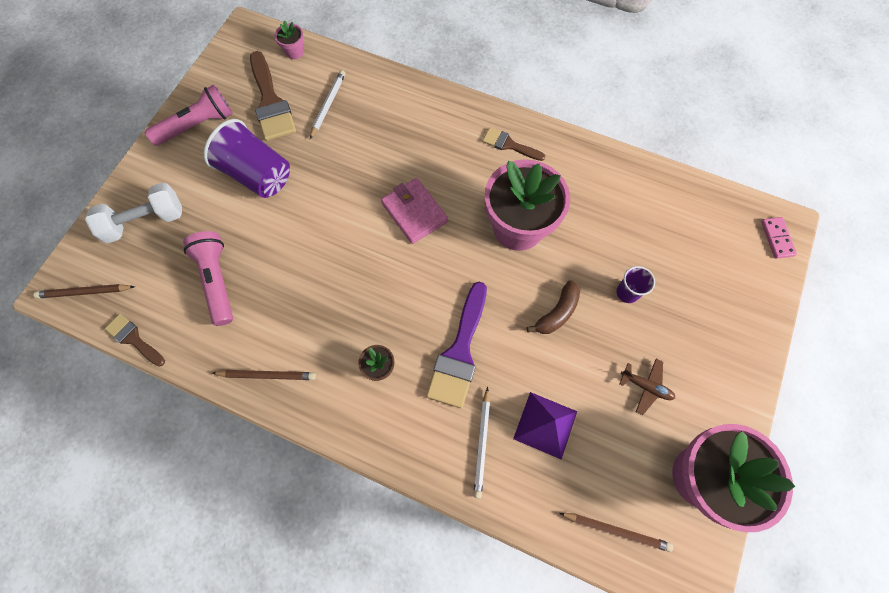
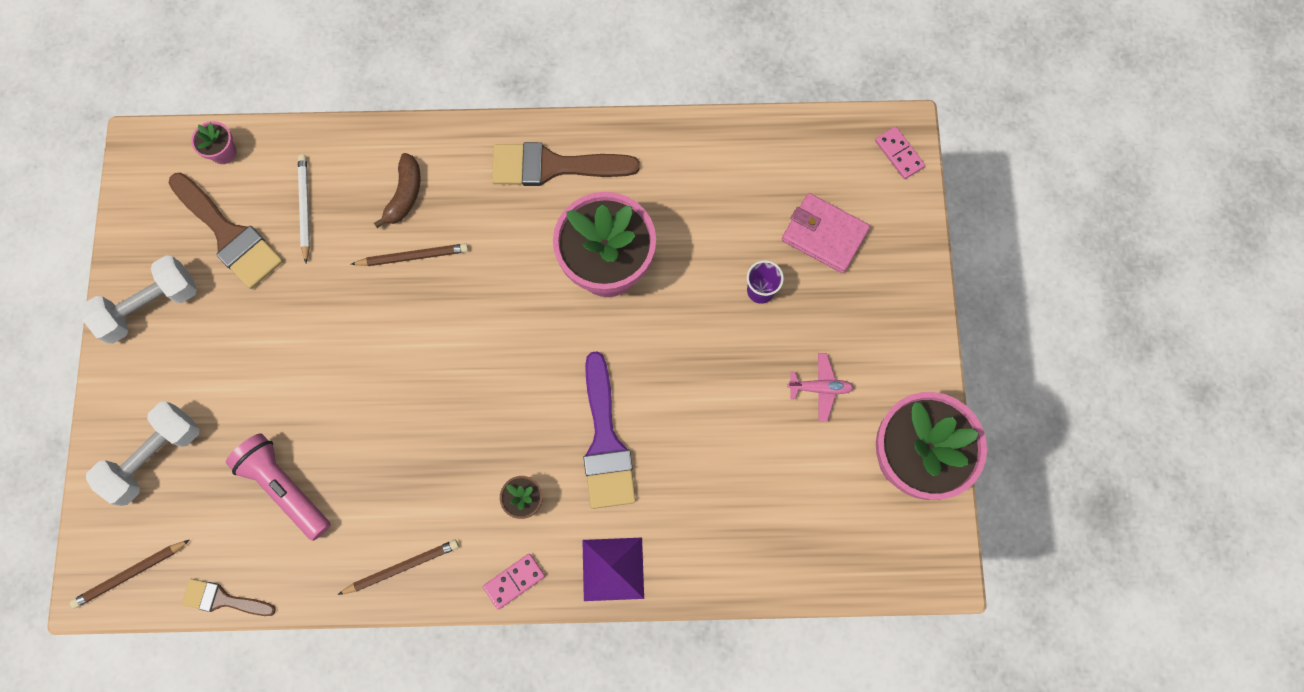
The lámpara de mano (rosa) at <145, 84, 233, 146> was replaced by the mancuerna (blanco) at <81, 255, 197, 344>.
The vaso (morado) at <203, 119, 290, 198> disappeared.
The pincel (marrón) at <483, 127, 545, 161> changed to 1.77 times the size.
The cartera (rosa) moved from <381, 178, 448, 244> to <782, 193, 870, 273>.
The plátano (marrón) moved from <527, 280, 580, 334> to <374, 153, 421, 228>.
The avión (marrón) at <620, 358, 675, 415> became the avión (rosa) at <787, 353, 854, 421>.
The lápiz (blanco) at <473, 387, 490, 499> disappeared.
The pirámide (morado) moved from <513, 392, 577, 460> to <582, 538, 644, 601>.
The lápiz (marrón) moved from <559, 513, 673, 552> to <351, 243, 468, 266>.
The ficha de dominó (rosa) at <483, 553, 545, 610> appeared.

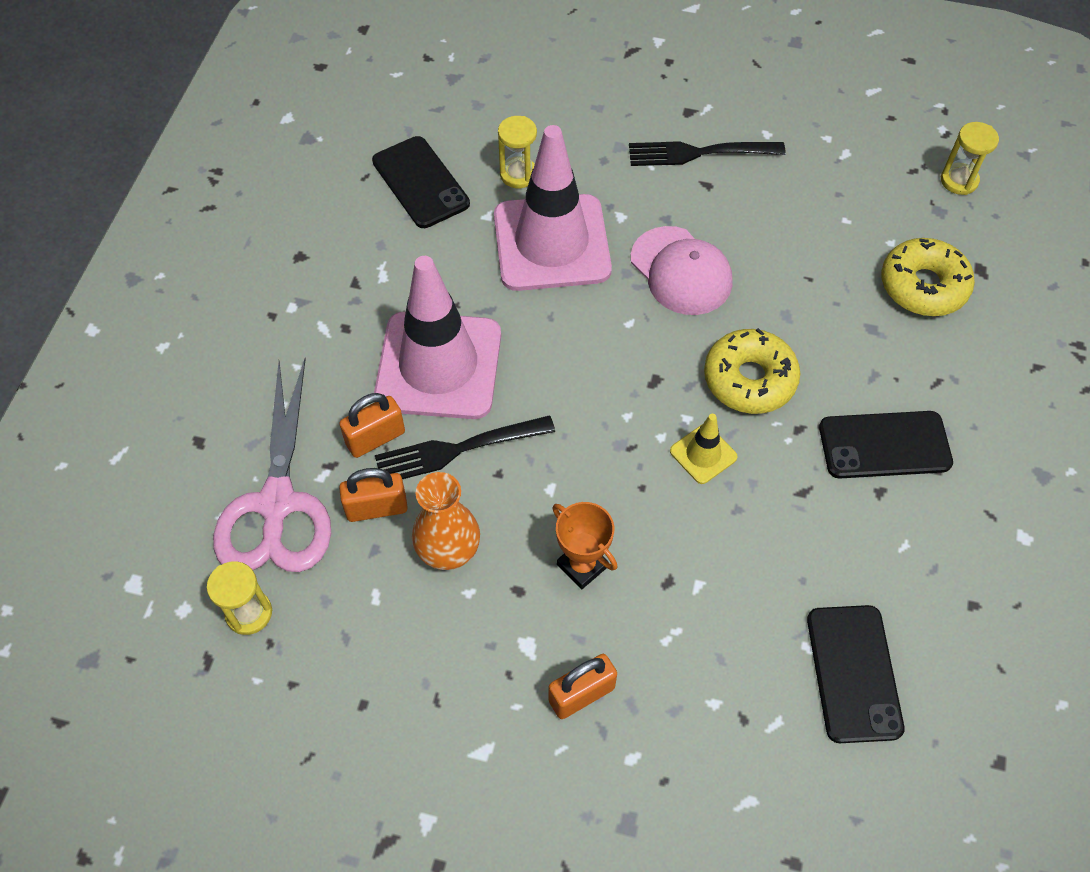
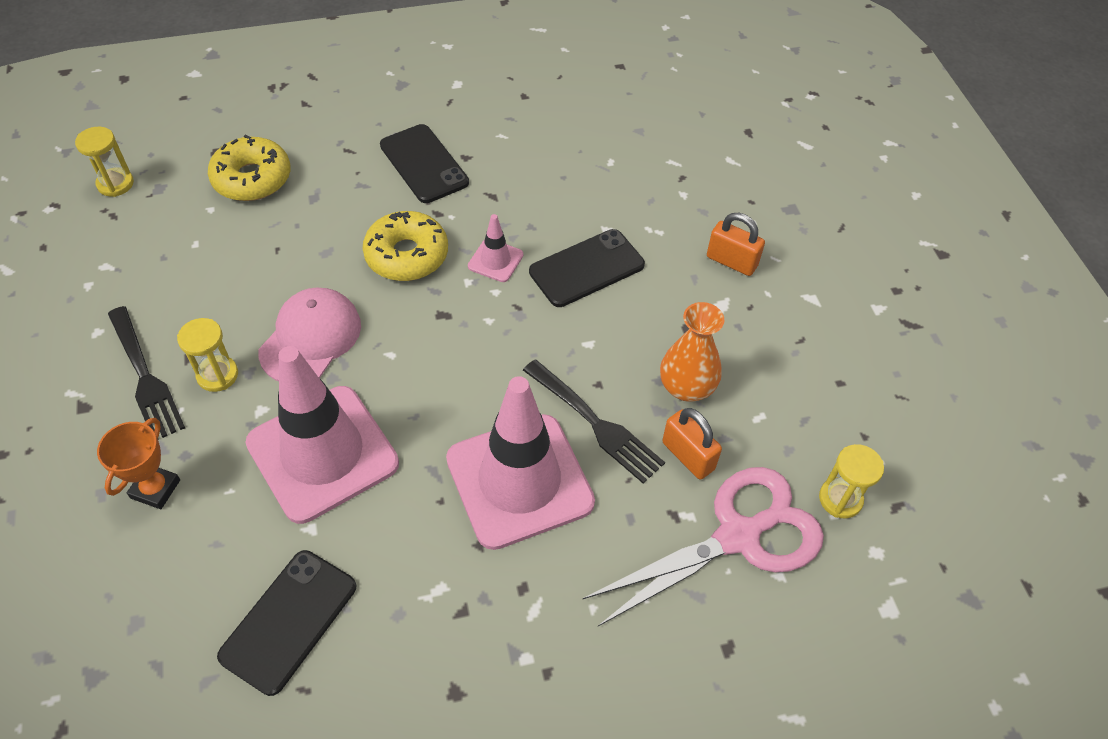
The reloj de arena (amarillo) moved from <498, 116, 537, 188> to <177, 318, 238, 392>.
The candado (naranja) at <339, 393, 405, 458> disappeared.
The cono de tráfico (amarillo) at <670, 414, 738, 484> became the cono de tráfico (rosa) at <468, 214, 523, 282>.
The trofeo (naranja) moved from <552, 502, 617, 590> to <97, 418, 180, 509>.
The móvil (negro) moved from <807, 605, 905, 743> to <529, 229, 645, 307>.

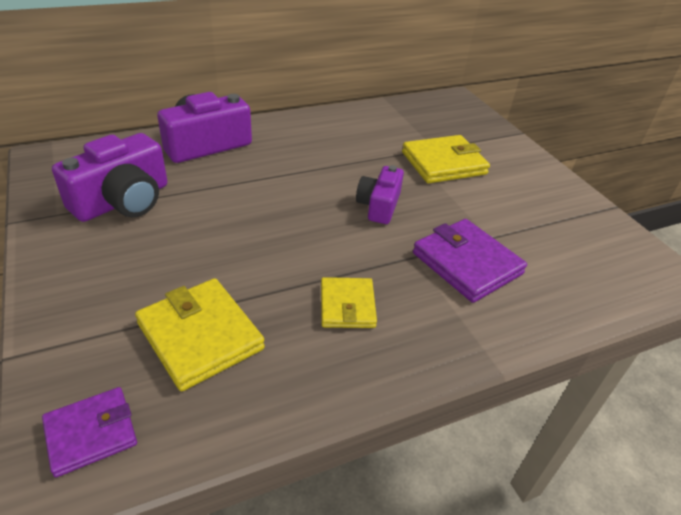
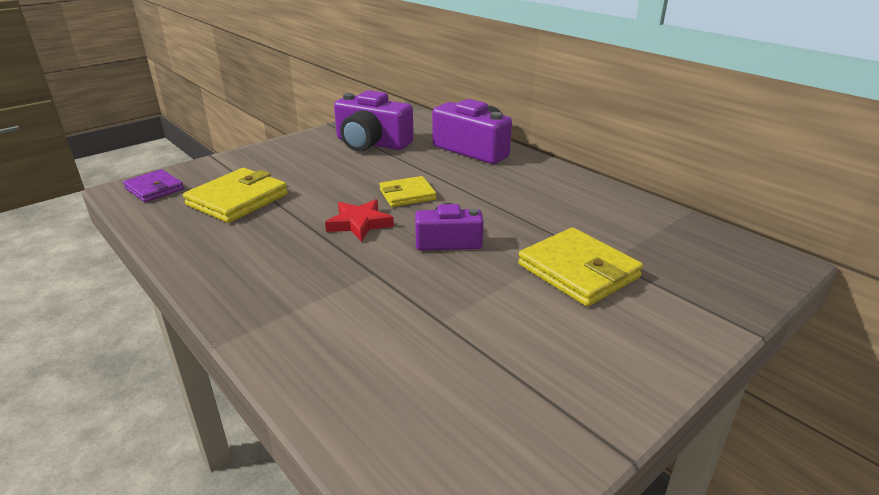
The cartera (morado) at <413, 219, 527, 303> disappeared.
The cartera (amarillo) moved from <321, 277, 377, 328> to <379, 176, 436, 207>.
The estrella (rojo) at <325, 199, 394, 242> appeared.

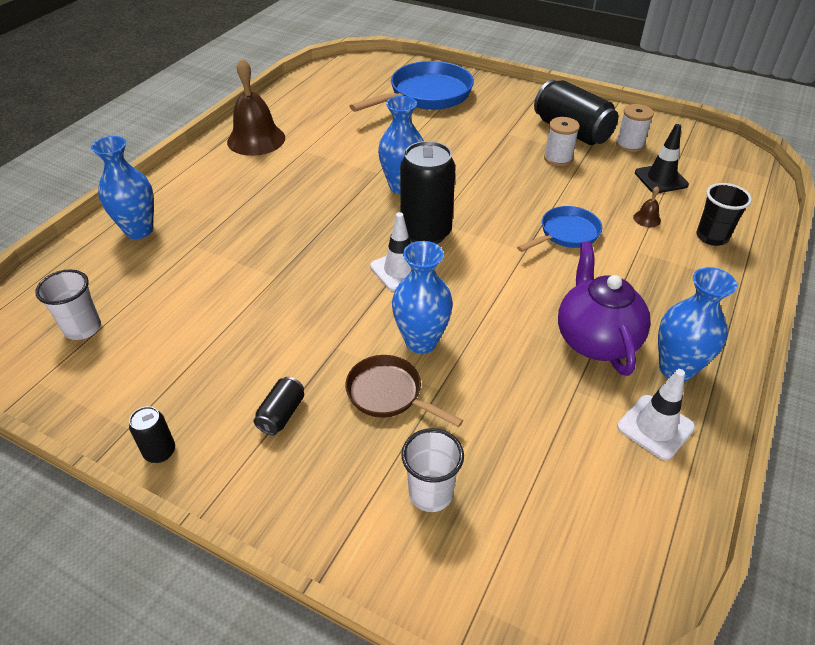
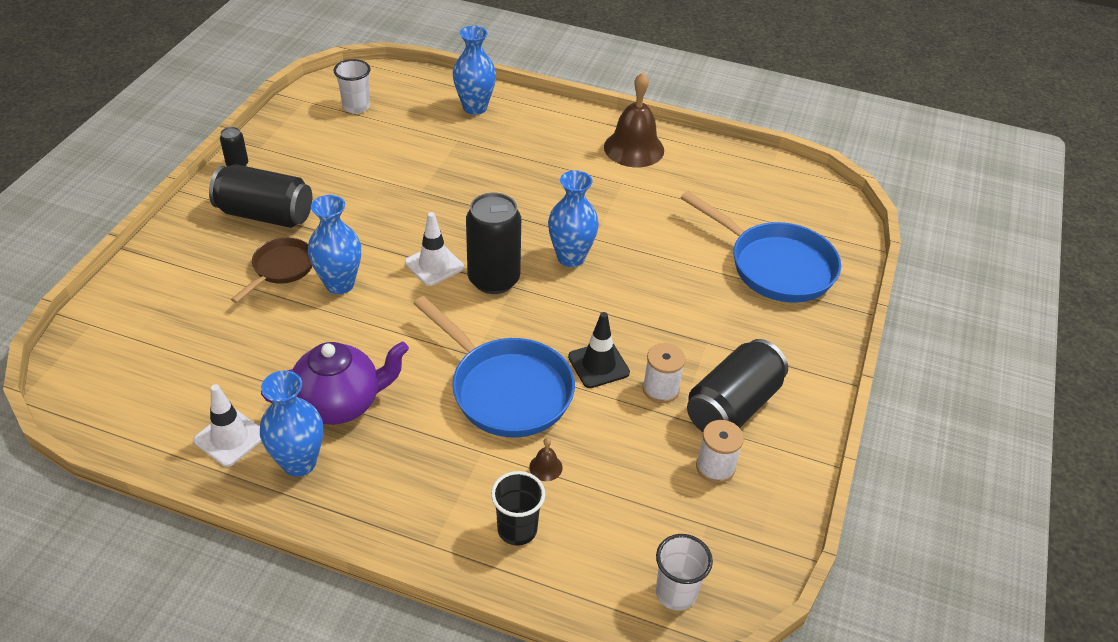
The cono de tráfico (negro) moved from <635, 124, 689, 193> to <568, 312, 630, 388>.
The sartén (azul) at <517, 206, 602, 252> changed to 1.78 times the size.
The lata (negro) at <254, 377, 304, 435> changed to 2.14 times the size.
The vaso (blanco) moved from <401, 428, 464, 512> to <656, 534, 713, 611>.

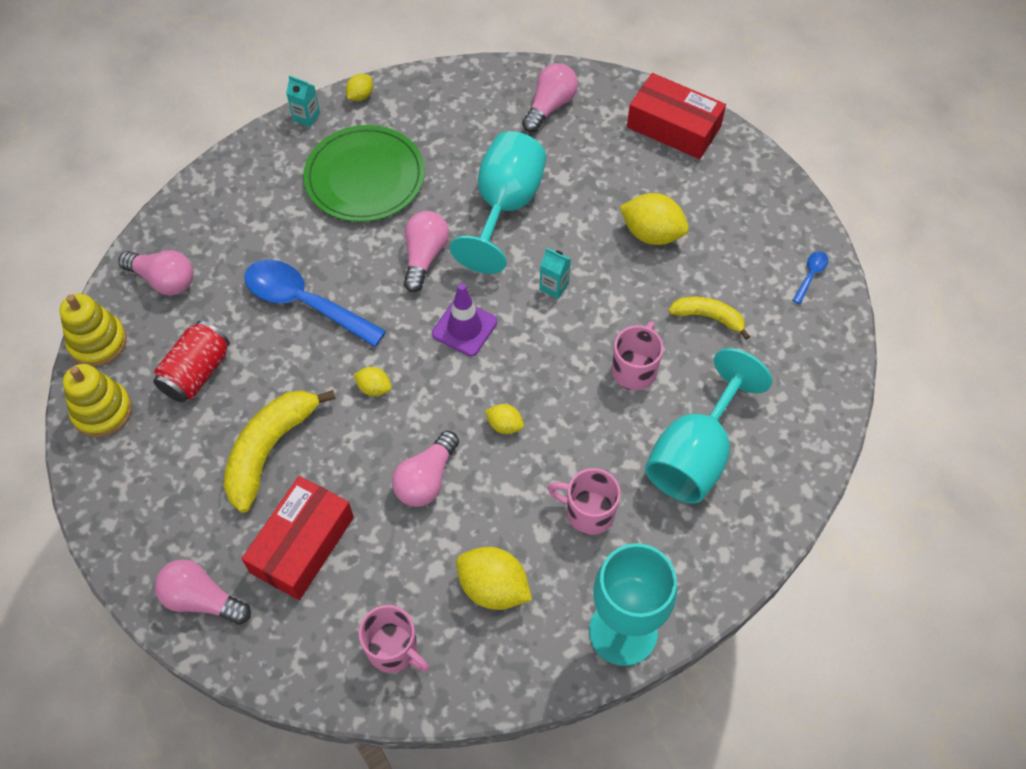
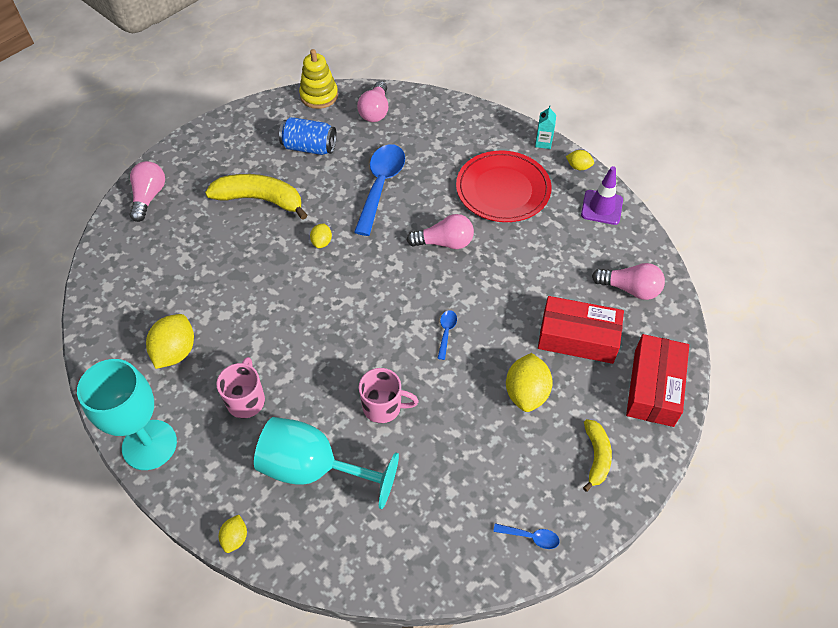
The plato (verde) at <303, 125, 425, 222> became the plato (rojo) at <456, 151, 552, 222>.
The copa (turquesa) at <450, 131, 546, 274> disappeared.
The cartón de leche (turquesa) at <539, 248, 571, 299> was replaced by the cuchara (azul) at <437, 310, 457, 360>.
The cono de tráfico (morado) moved from <432, 283, 497, 356> to <581, 166, 623, 225>.
The plátano (amarillo) moved from <669, 296, 750, 340> to <583, 419, 612, 492>.
The lata (rojo) at <153, 321, 230, 403> became the lata (azul) at <279, 117, 337, 155>.
The juguete apilable (amarillo) at <63, 364, 132, 438> disappeared.
The limón (amarillo) moved from <485, 404, 524, 434> to <219, 515, 247, 553>.
The bombilla (rosa) at <392, 431, 459, 507> disappeared.
The caja (rojo) moved from <242, 476, 354, 600> to <538, 296, 624, 364>.
The taza (rosa) at <359, 605, 429, 673> disappeared.

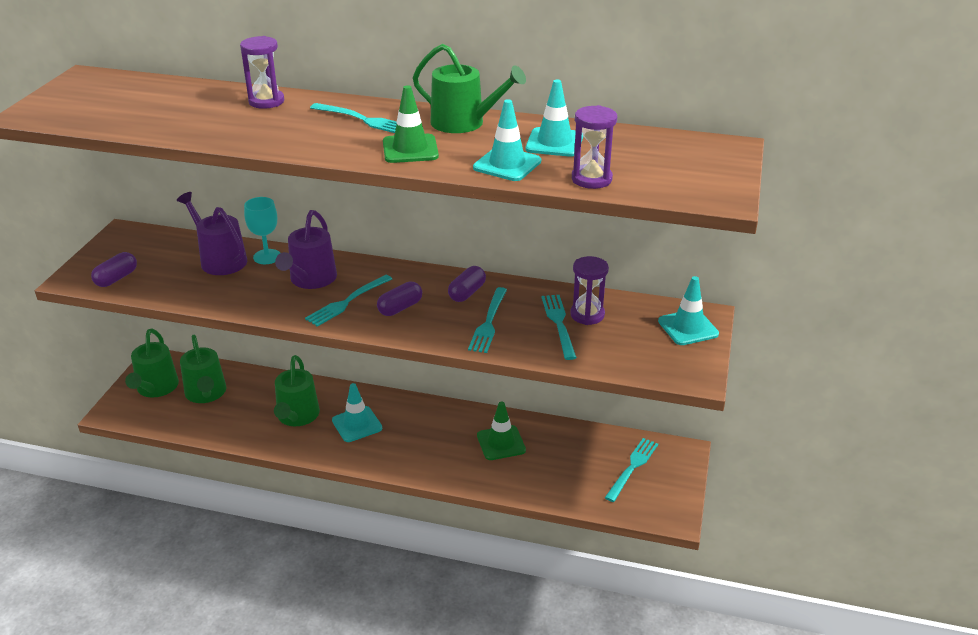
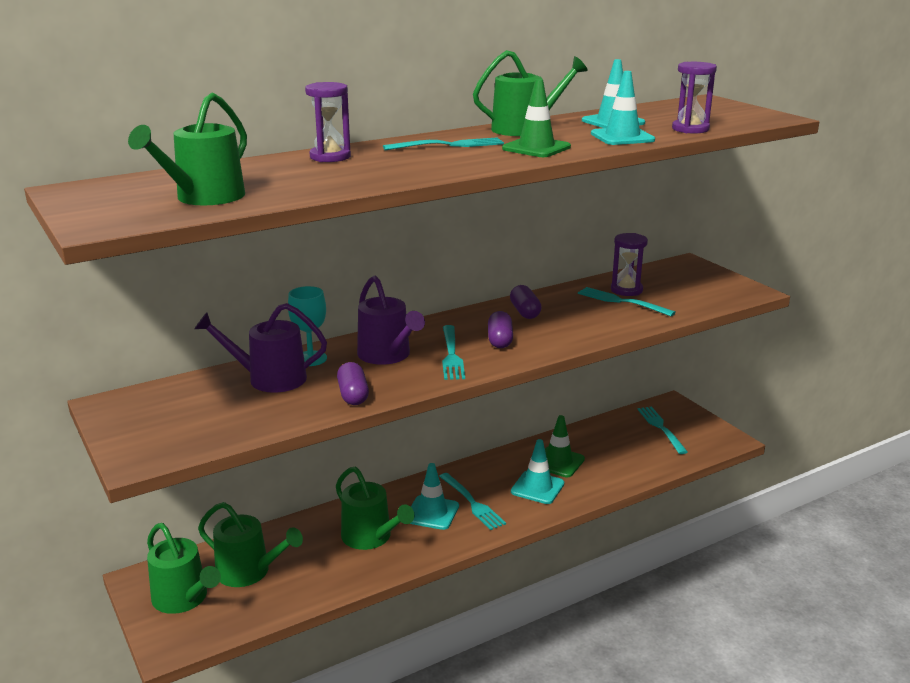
The cápsula (morado) moved from <91, 252, 137, 287> to <337, 362, 369, 405>.
The cono de tráfico (turquesa) moved from <658, 276, 719, 345> to <511, 439, 564, 504>.
The tenedor (turquesa) moved from <468, 287, 507, 353> to <439, 473, 506, 530>.
The regadera (verde) at <128, 93, 247, 205> appeared.

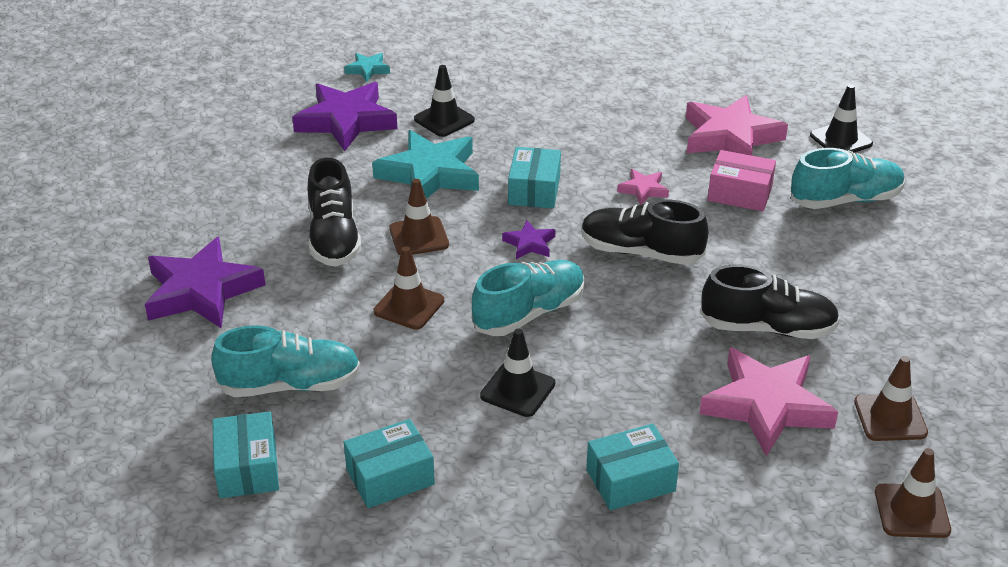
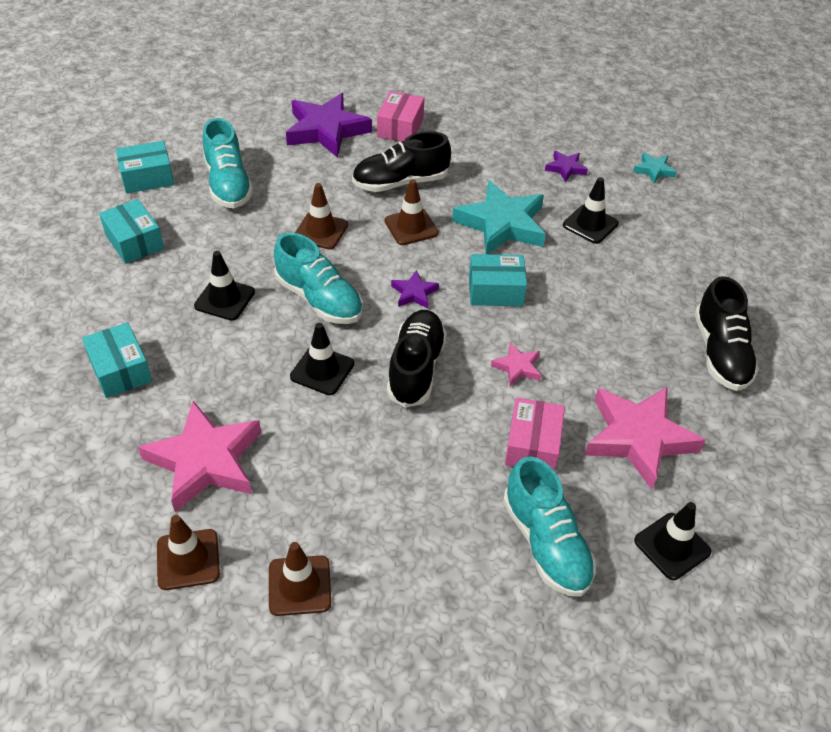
The estrella (morado) at <292, 82, 397, 152> changed to 0.47 times the size.
The zapato (negro) moved from <700, 265, 840, 339> to <695, 276, 759, 391>.
The cono de tráfico (marrón) moved from <875, 448, 951, 538> to <269, 542, 331, 616>.
The caja (rosa) at <377, 91, 424, 142> appeared.
The cono de tráfico (negro) at <290, 323, 354, 395> appeared.

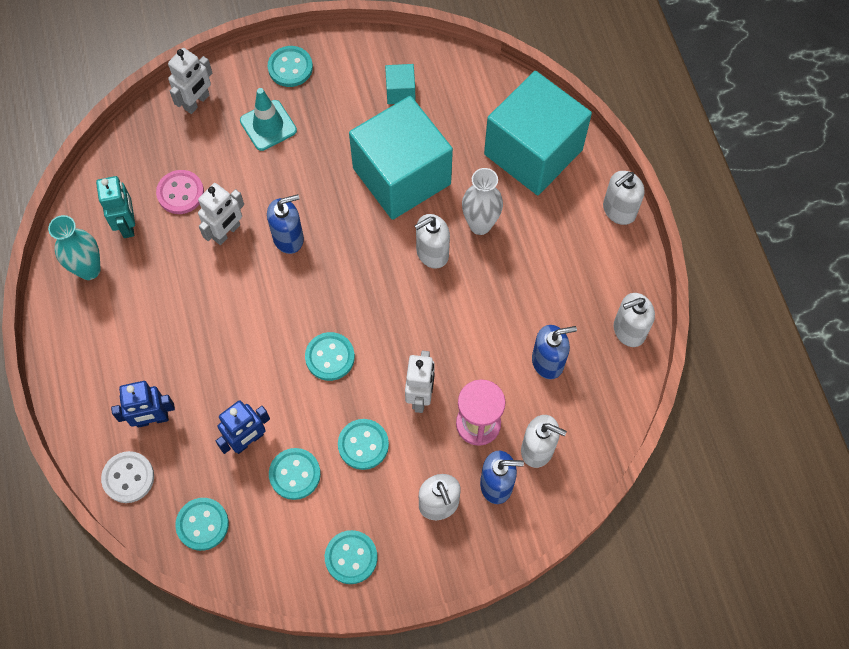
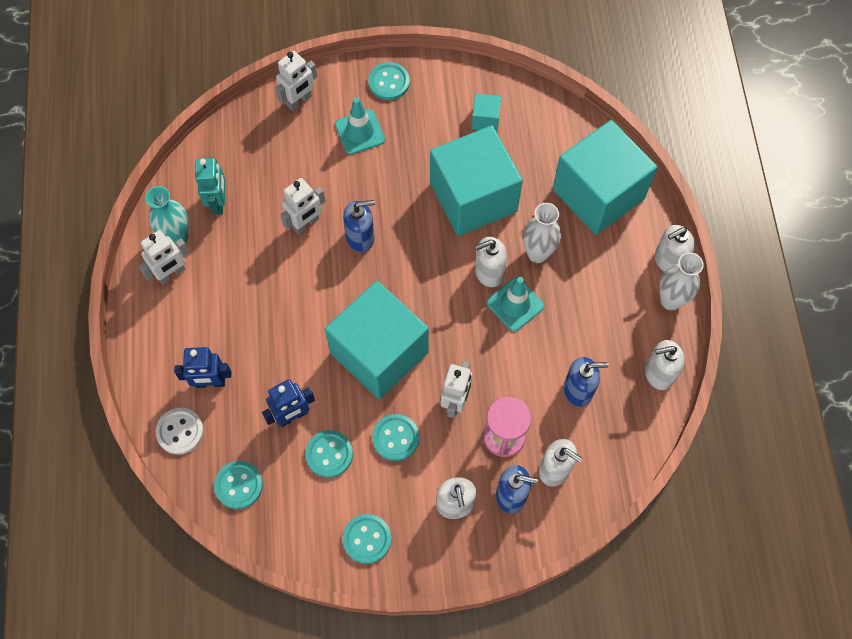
The botón (rosa) at <156, 170, 204, 214> disappeared.
The botón (turquesa) at <305, 332, 355, 381> was replaced by the cubo (turquesa) at <325, 281, 429, 399>.
The robot (blanco) at <139, 230, 190, 284> appeared.
The florero (blanco) at <660, 252, 704, 310> appeared.
The cono de tráfico (turquesa) at <487, 277, 544, 331> appeared.

